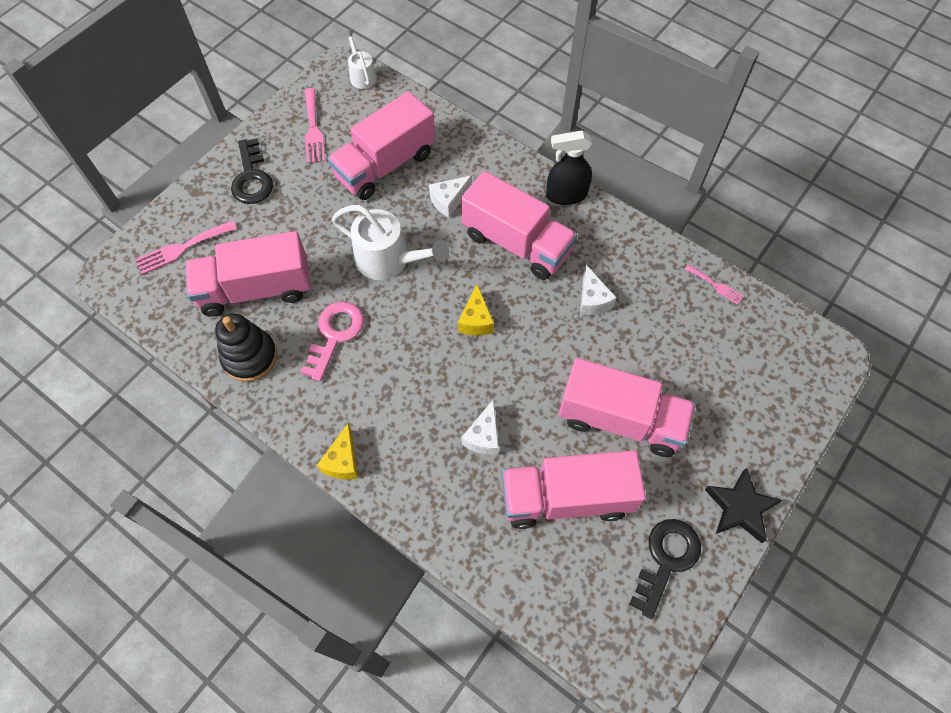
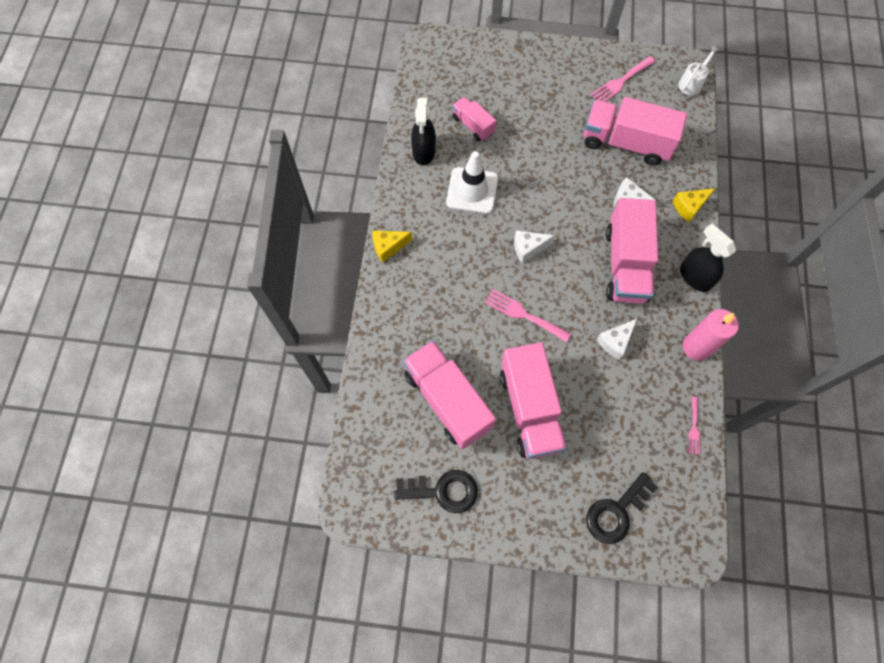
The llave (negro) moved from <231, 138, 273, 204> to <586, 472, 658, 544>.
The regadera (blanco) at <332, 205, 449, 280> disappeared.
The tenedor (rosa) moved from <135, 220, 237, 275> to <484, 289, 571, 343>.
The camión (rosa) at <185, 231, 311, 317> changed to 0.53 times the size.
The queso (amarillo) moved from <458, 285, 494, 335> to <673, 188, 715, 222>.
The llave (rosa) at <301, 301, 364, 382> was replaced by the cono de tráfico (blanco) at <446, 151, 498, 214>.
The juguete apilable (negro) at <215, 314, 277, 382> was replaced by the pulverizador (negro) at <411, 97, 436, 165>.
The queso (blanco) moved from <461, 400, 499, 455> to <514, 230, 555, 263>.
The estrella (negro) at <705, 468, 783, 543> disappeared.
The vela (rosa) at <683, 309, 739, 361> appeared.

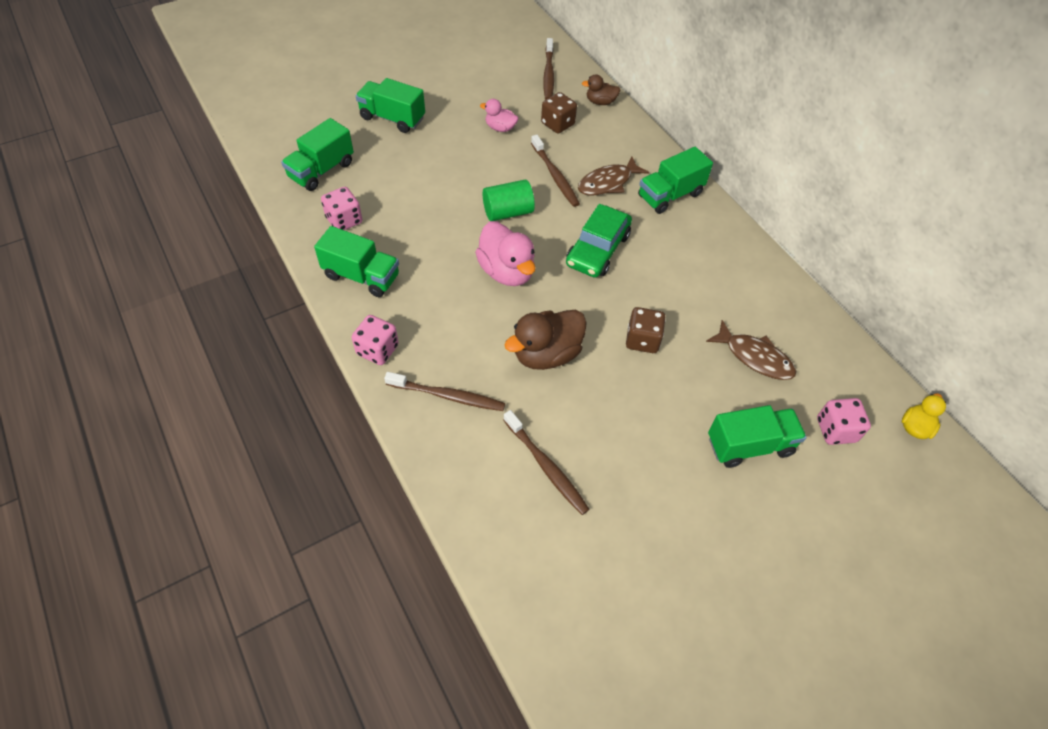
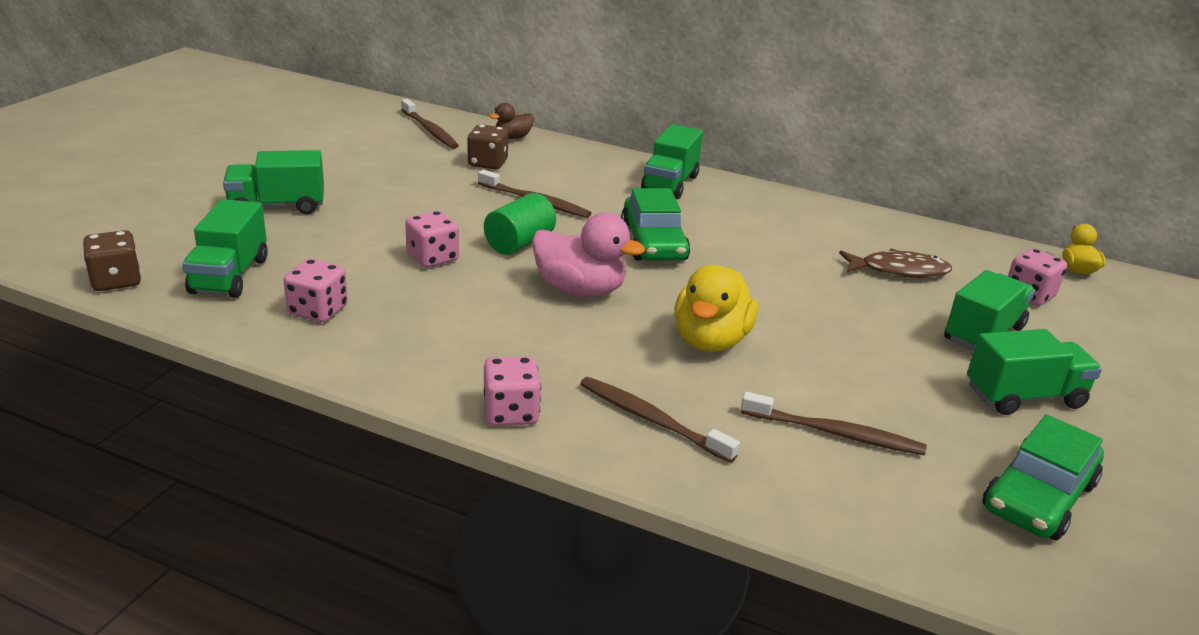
The pato (rosa) at <480, 99, 518, 132> disappeared.
The pez (marrón) at <578, 157, 649, 196> disappeared.
The camión (verde) moved from <314, 226, 399, 297> to <967, 329, 1102, 415>.
The dado (marrón) moved from <626, 307, 666, 353> to <83, 230, 141, 291>.
The pato (marrón) at <504, 310, 587, 370> became the pato (amarillo) at <674, 265, 758, 352>.
The cepillo de dientes (marrón) at <384, 372, 505, 411> turned 120 degrees counterclockwise.
The dado (rosa) at <405, 211, 459, 268> appeared.
The coche (verde) at <983, 414, 1104, 540> appeared.

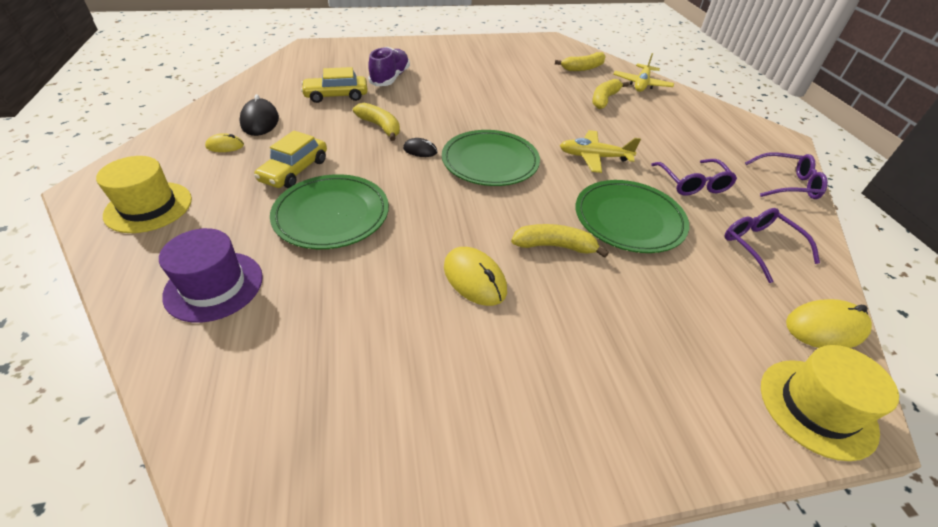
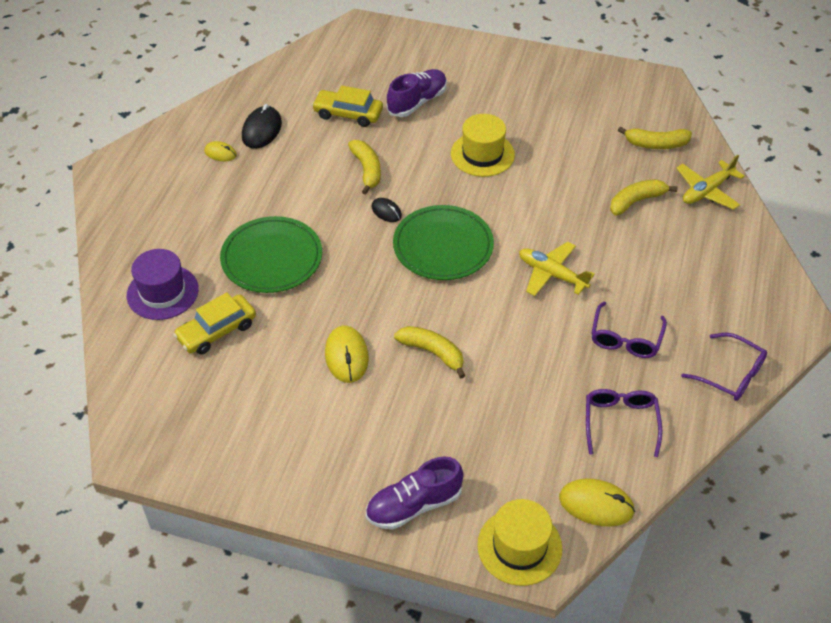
The coche (amarillo) moved from <254, 131, 327, 188> to <173, 292, 256, 354>.
The sombrero (amarillo) moved from <96, 156, 192, 233> to <451, 114, 515, 177>.
The plato (verde) at <575, 180, 689, 253> disappeared.
The zapato (morado) at <366, 456, 463, 530> appeared.

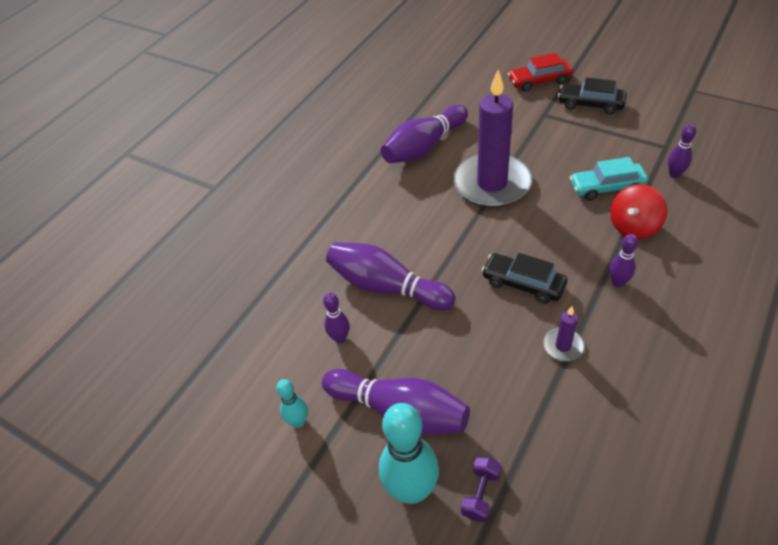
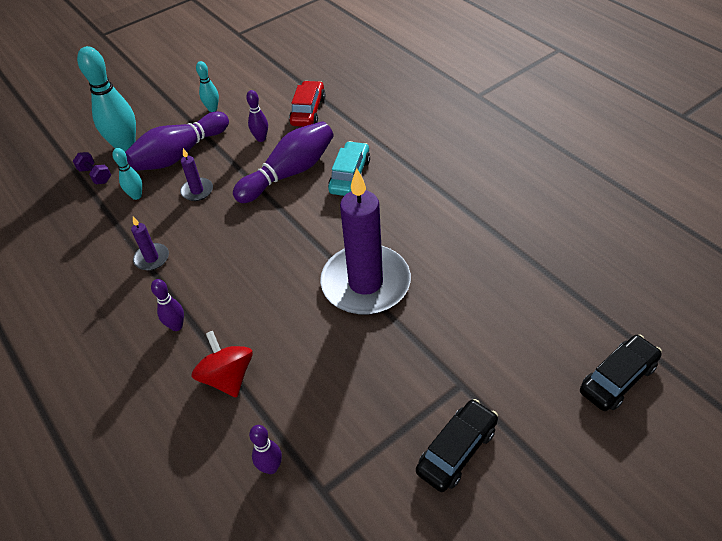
The coche (rojo) moved from <508, 53, 573, 92> to <289, 81, 325, 127>.
The bolo (morado) at <381, 104, 468, 163> disappeared.
The coche (turquesa) moved from <570, 157, 648, 200> to <328, 141, 370, 196>.
The coche (negro) moved from <481, 253, 567, 304> to <580, 334, 662, 411>.
The bolo (turquesa) at <112, 148, 142, 200> appeared.
The vela (morado) at <180, 148, 213, 201> appeared.

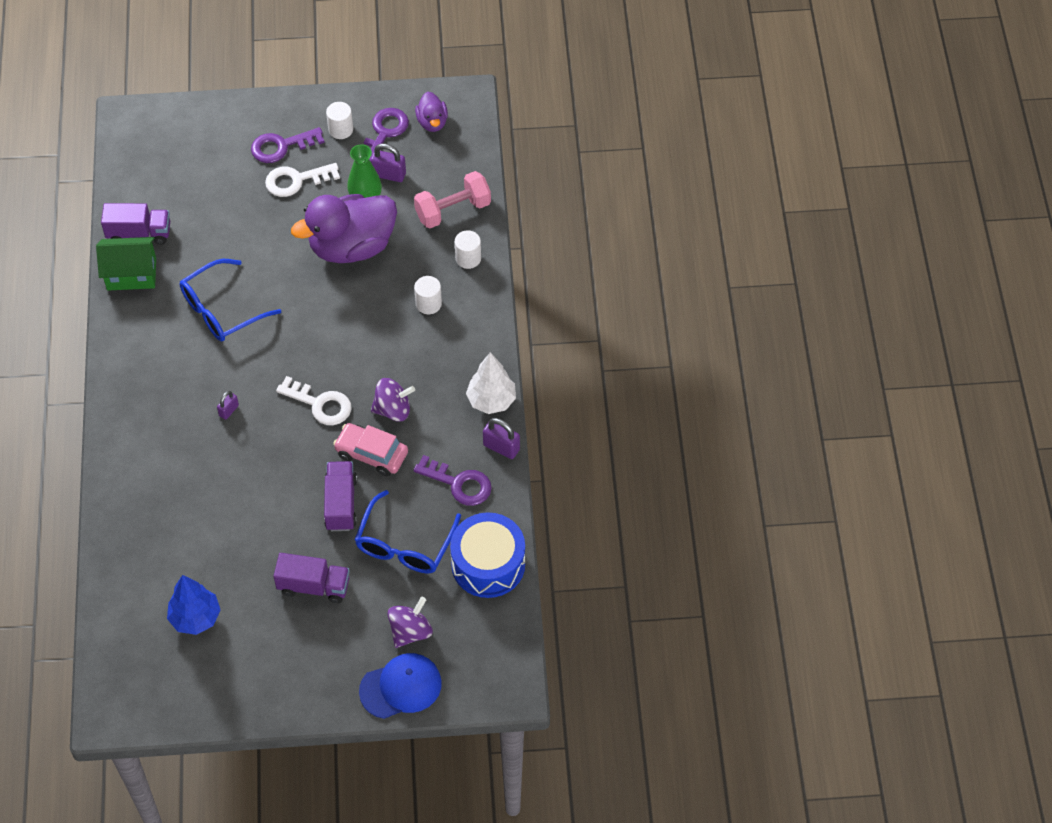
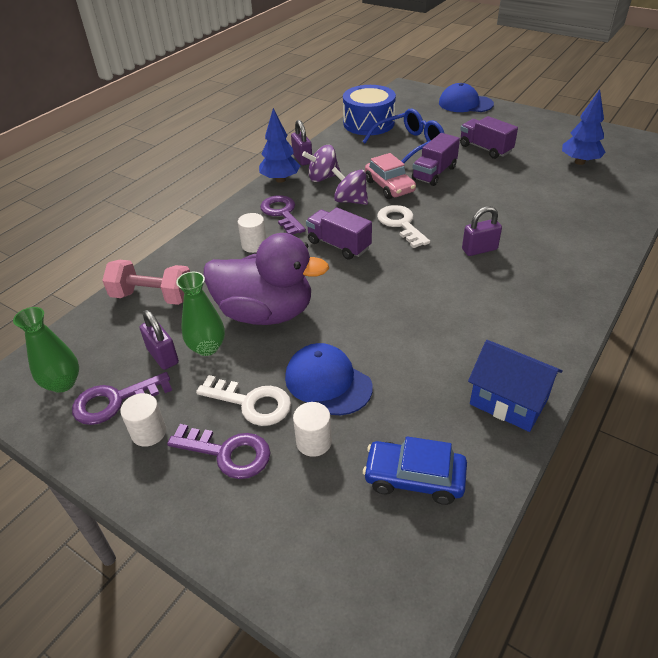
The pato (morado) at <415, 92, 448, 132> was replaced by the florero (verde) at <13, 307, 79, 393>.
The camión (morado) moved from <101, 203, 170, 245> to <306, 207, 372, 260>.
The cilindro (blanco) moved from <455, 230, 481, 269> to <293, 402, 332, 457>.
The casa (verde) at <96, 237, 156, 290> became the casa (azul) at <468, 340, 563, 432>.
The gafas (azul) at <180, 259, 281, 342> disappeared.
The árbol (blanco) at <466, 352, 516, 414> became the árbol (azul) at <259, 108, 300, 183>.
The candado (morado) at <217, 391, 239, 420> changed to 1.60 times the size.
The llave (morado) moved from <413, 455, 492, 506> to <260, 195, 306, 235>.
The peonza (morado) moved from <387, 597, 433, 648> to <302, 145, 341, 182>.
The gorra (azul) at <285, 343, 373, 415> appeared.
The coche (azul) at <363, 436, 467, 505> appeared.

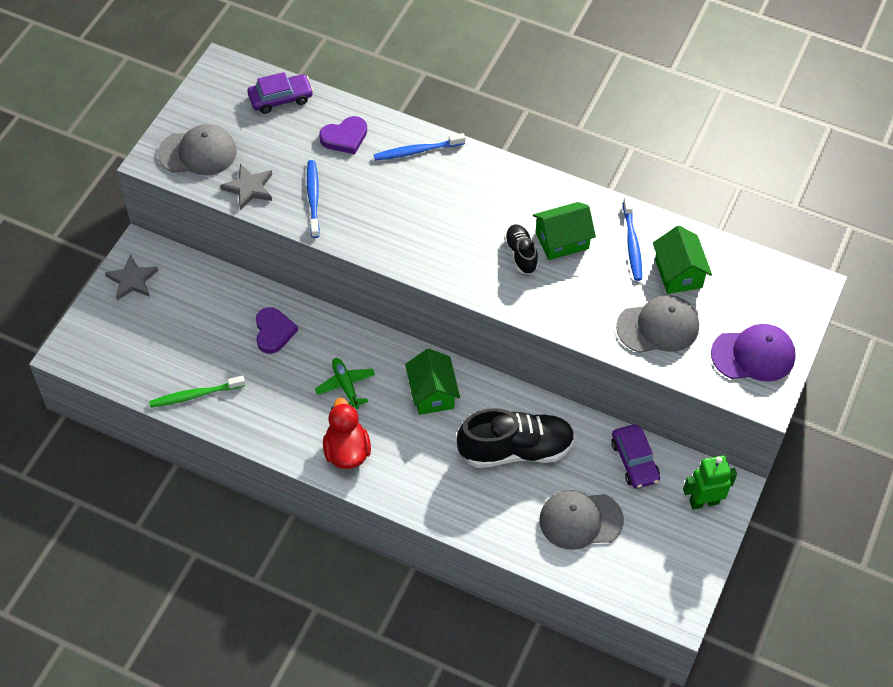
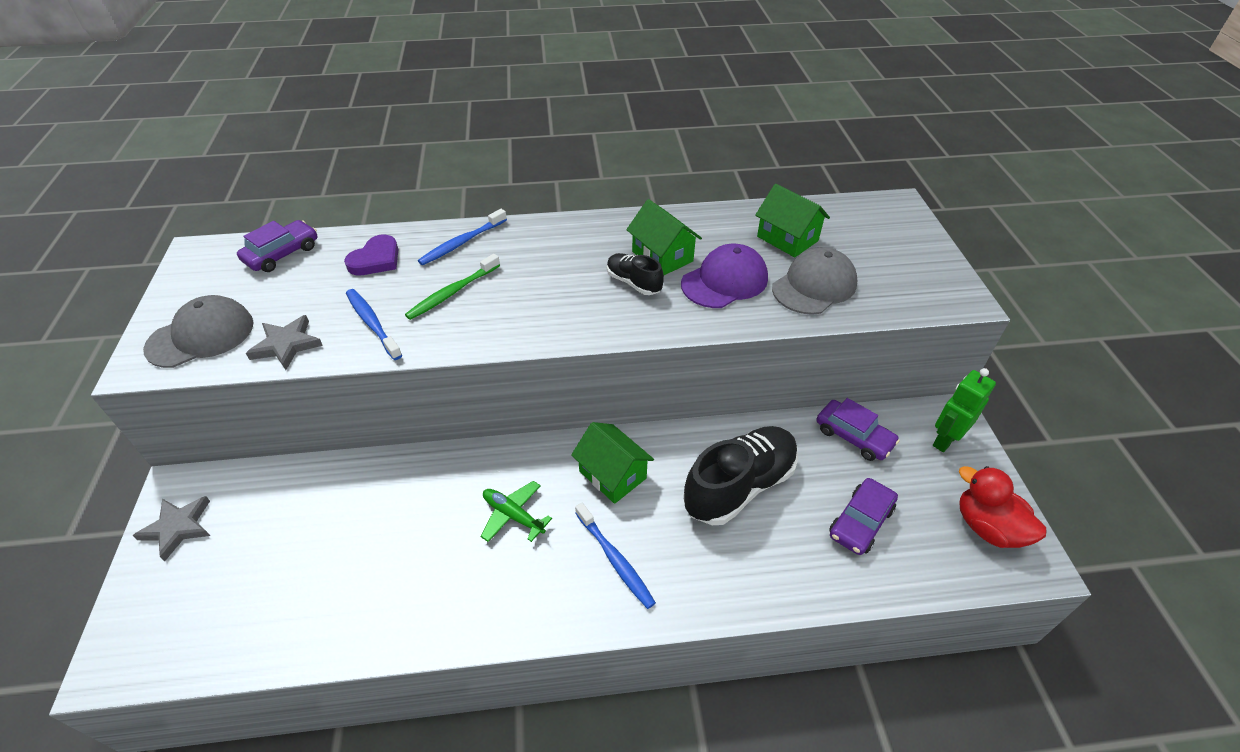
The cepillo de dientes (azul) moved from <623, 197, 642, 281> to <575, 503, 656, 609>.
The casa (verde) at <533, 202, 596, 260> turned 75 degrees counterclockwise.
The corazón (morado) at <256, 307, 298, 354> disappeared.
The gorra (morado) moved from <711, 324, 796, 381> to <681, 244, 768, 308>.
The cepillo de dientes (verde) moved from <149, 376, 245, 408> to <405, 254, 500, 320>.
The pato (rojo) moved from <323, 398, 371, 469> to <959, 466, 1046, 548>.
The gorra (gris) at <539, 490, 624, 550> was replaced by the coche (morado) at <829, 478, 898, 555>.

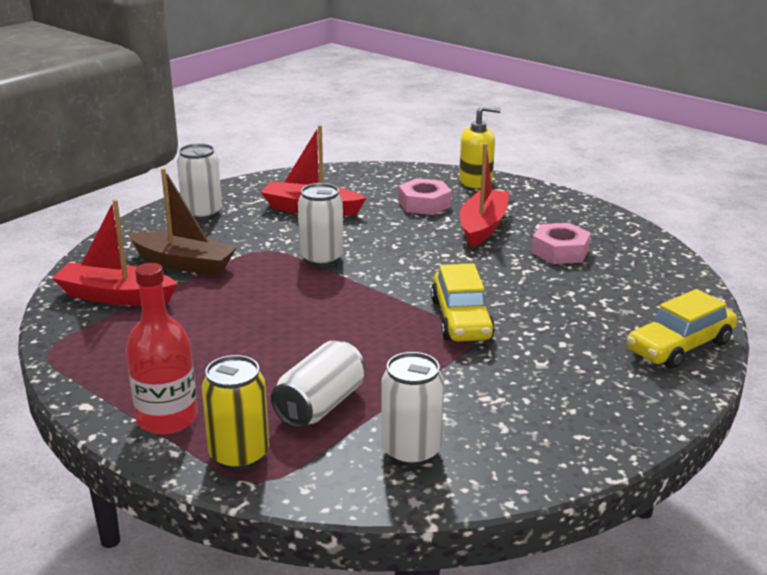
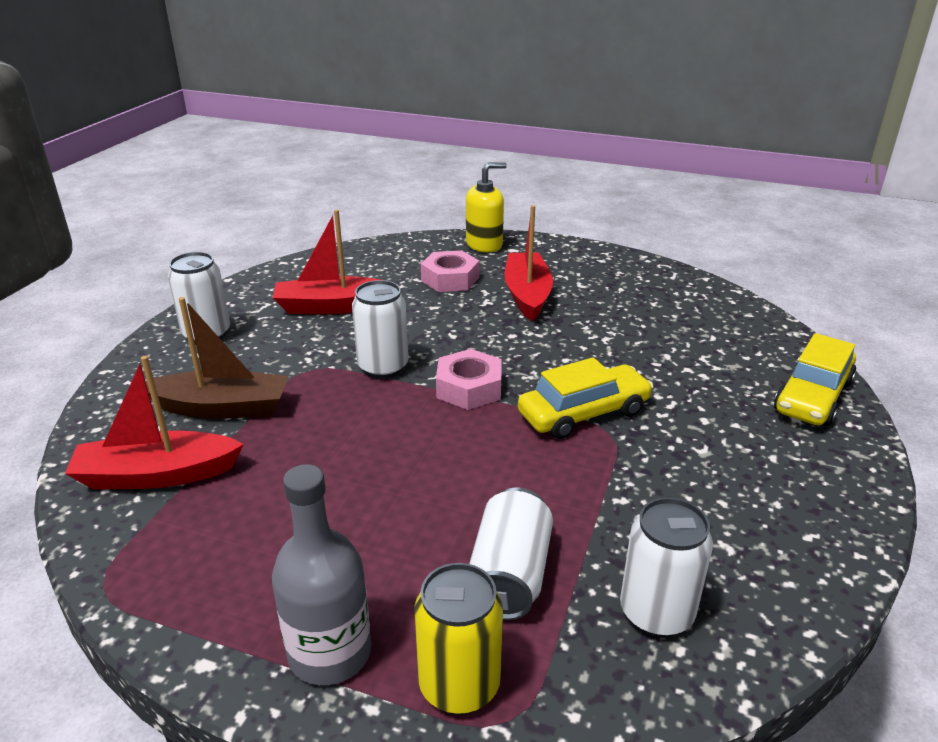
The tuerca (rosa) moved from <532, 223, 591, 264> to <436, 349, 502, 410>.
The botella (rojo) at <126, 263, 197, 434> became the botella (gris) at <272, 464, 371, 685>.
The coche (amarillo) at <431, 263, 495, 341> turned 90 degrees counterclockwise.

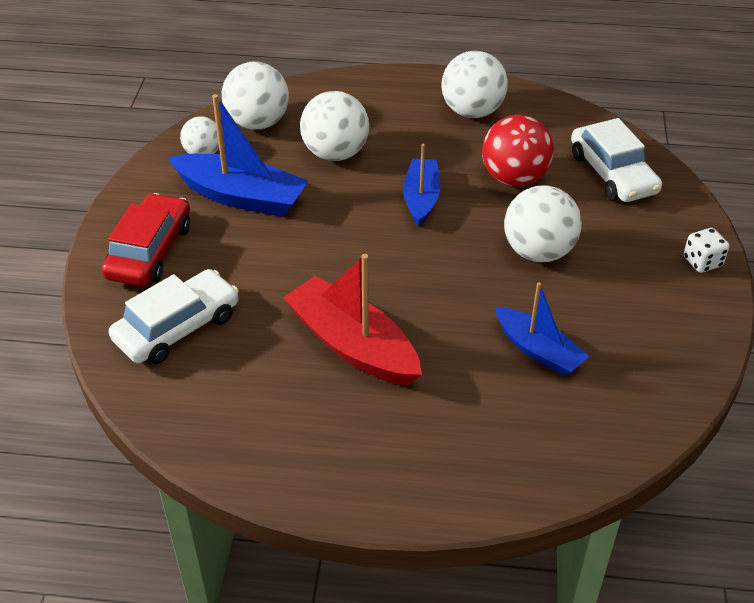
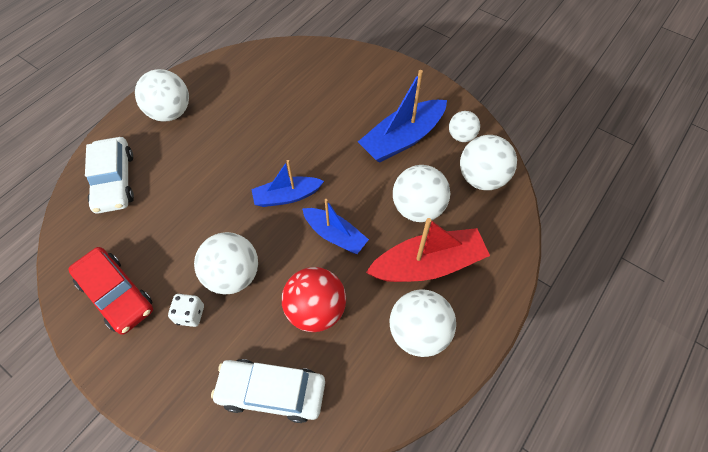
The coche (rojo) moved from <102, 193, 190, 286> to <68, 247, 153, 335>.
The dado (blanco) moved from <684, 228, 729, 273> to <168, 294, 204, 327>.
The barco (rojo) moved from <283, 254, 422, 386> to <366, 218, 490, 282>.
The coche (blanco) moved from <109, 269, 239, 364> to <85, 137, 134, 214>.
The barco (azul) moved from <495, 282, 589, 376> to <251, 160, 324, 207>.
The pelota (blanco) at <135, 69, 189, 122> appeared.

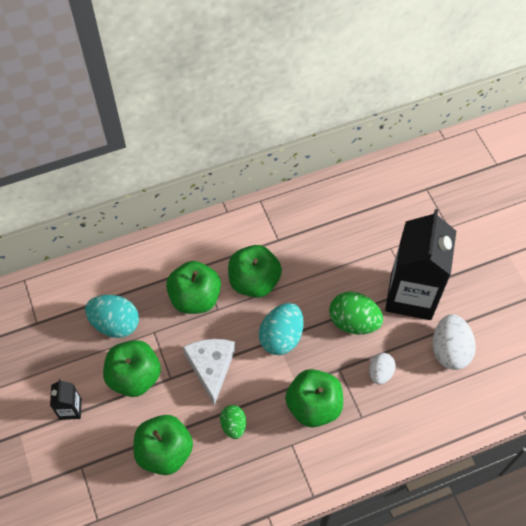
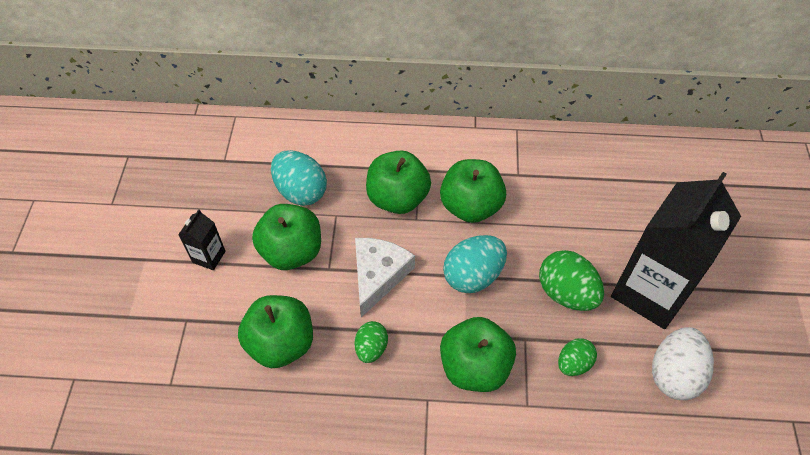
The huevo (blanco) at <369, 353, 396, 384> became the huevo (verde) at <558, 338, 597, 376>.

